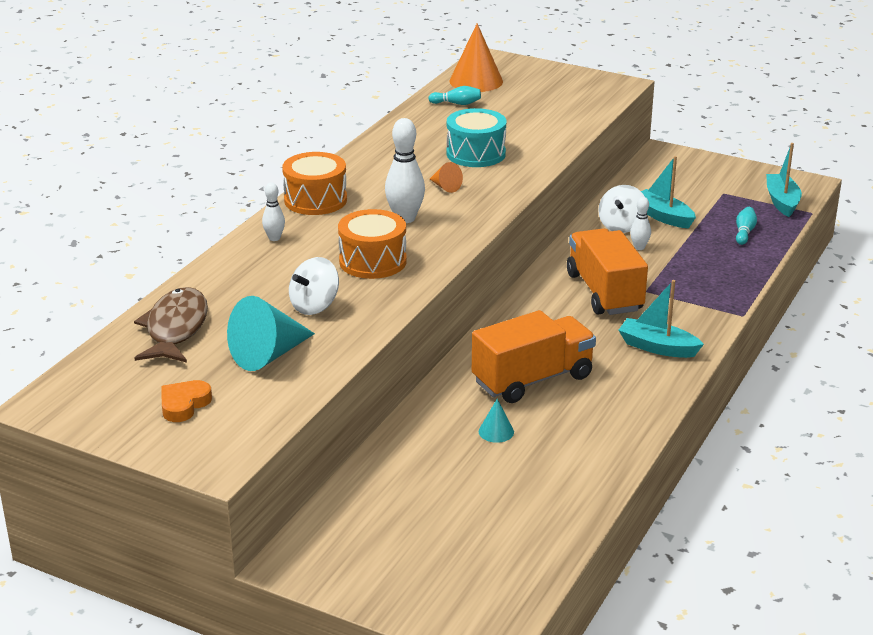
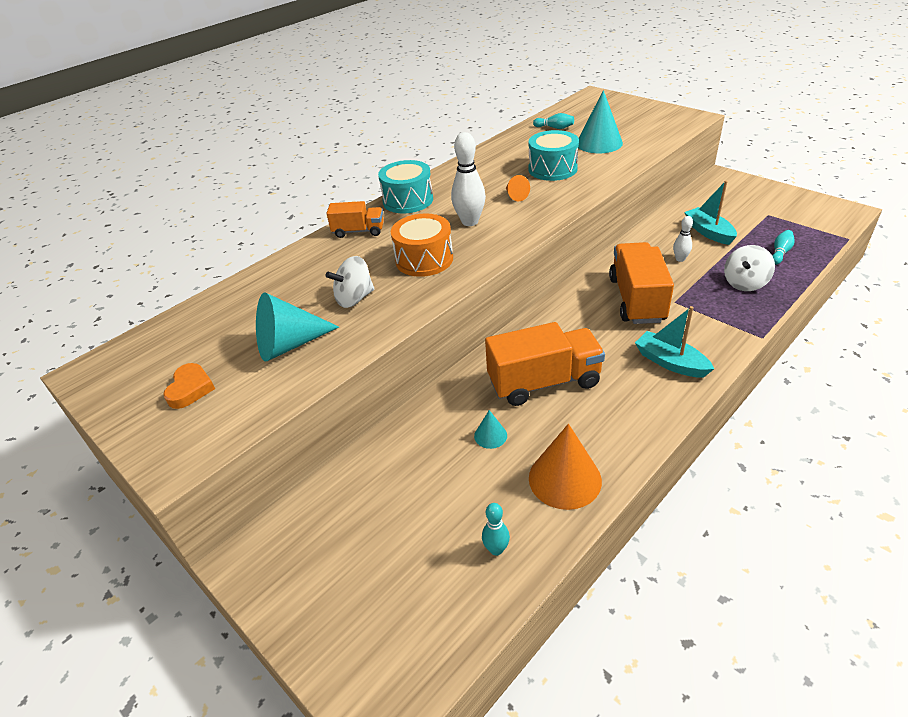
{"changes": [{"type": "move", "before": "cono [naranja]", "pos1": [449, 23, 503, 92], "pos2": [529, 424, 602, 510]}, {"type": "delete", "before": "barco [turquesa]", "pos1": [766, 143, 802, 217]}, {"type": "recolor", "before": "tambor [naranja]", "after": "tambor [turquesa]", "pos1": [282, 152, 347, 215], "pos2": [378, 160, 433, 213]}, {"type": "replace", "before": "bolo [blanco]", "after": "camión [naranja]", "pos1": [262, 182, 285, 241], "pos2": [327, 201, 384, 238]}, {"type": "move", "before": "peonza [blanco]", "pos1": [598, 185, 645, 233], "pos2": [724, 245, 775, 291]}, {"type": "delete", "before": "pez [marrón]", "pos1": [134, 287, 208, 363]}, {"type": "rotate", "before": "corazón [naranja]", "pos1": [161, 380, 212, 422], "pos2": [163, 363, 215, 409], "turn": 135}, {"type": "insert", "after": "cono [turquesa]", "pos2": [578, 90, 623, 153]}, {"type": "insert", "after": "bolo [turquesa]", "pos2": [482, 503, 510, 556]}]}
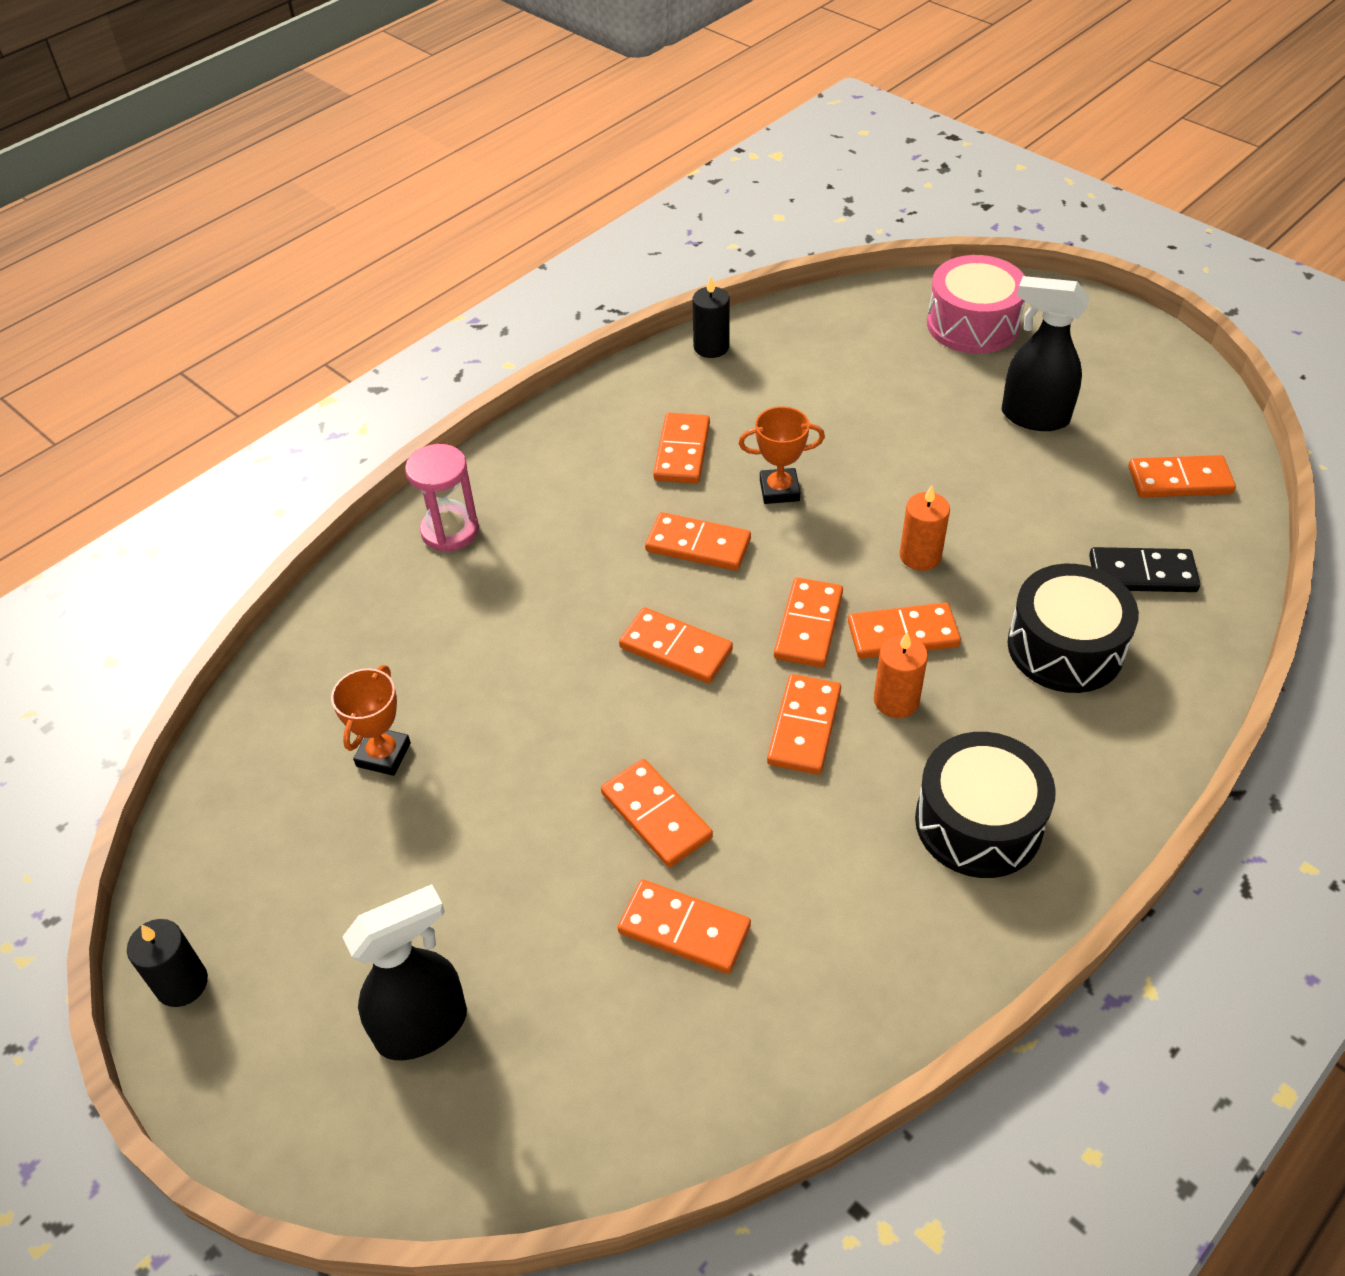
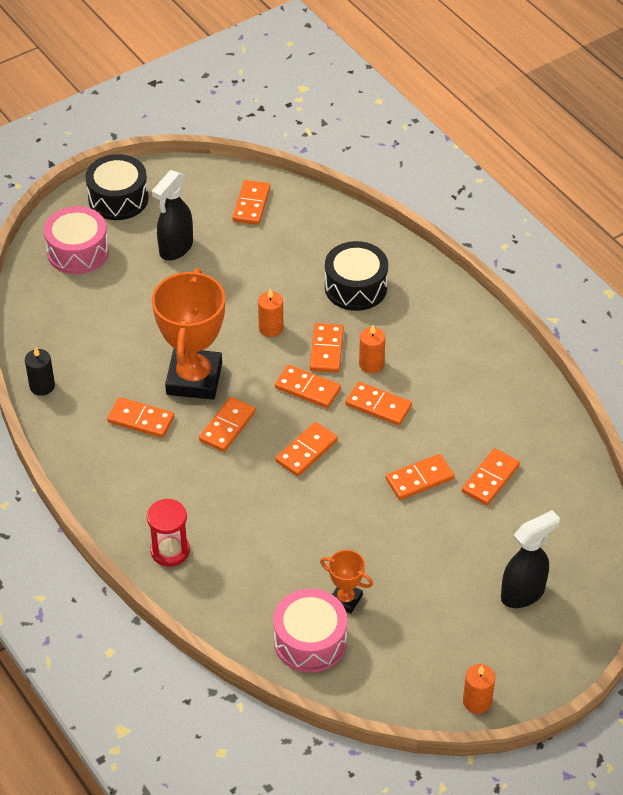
{"changes": [{"type": "resize", "before": "trofeo [naranja]", "pos1": [739, 406, 825, 504], "pos2": [152, 269, 225, 399], "scale": 2.13}, {"type": "recolor", "before": "reloj de arena [rosa]", "after": "reloj de arena [rojo]", "pos1": [405, 444, 479, 552], "pos2": [147, 499, 190, 567]}, {"type": "delete", "before": "ficha de dominó [negro]", "pos1": [1089, 547, 1200, 592]}, {"type": "move", "before": "tambor [negro]", "pos1": [915, 732, 1056, 878], "pos2": [85, 154, 149, 220]}, {"type": "rotate", "before": "pulverizador [negro]", "pos1": [342, 884, 467, 1061], "pos2": [501, 510, 560, 608], "turn": 75}, {"type": "recolor", "before": "vela [negro]", "after": "vela [naranja]", "pos1": [127, 919, 208, 1007], "pos2": [463, 664, 495, 714]}, {"type": "insert", "after": "tambor [rosa]", "pos2": [273, 589, 347, 673]}]}
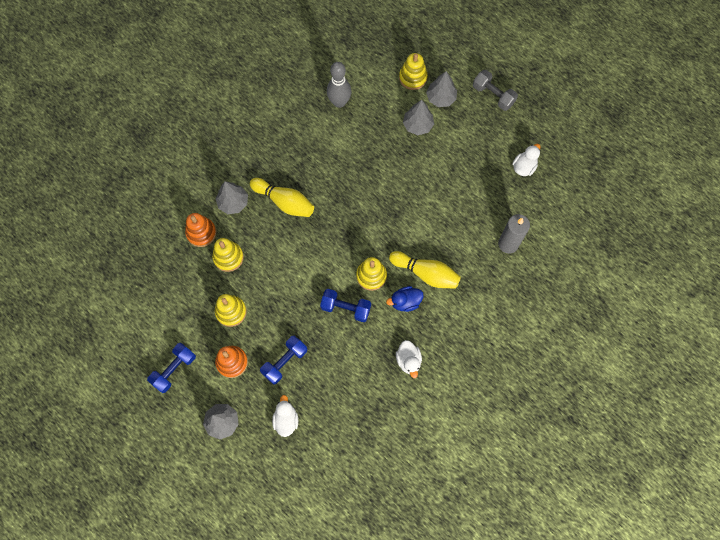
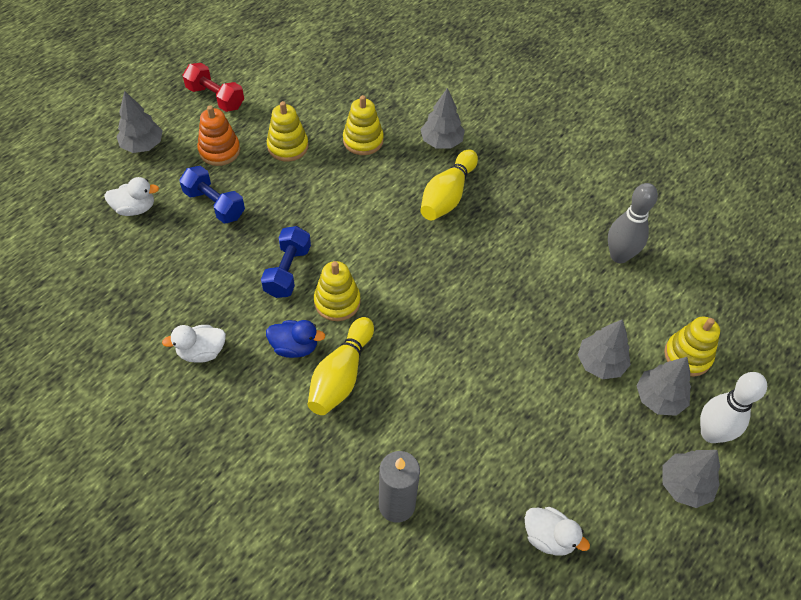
{"changes": [{"type": "replace", "before": "mancuerna [gris]", "after": "árbol [gris]", "pos1": [473, 70, 518, 111], "pos2": [662, 450, 720, 508]}, {"type": "delete", "before": "juguete apilable [naranja]", "pos1": [185, 213, 216, 247]}, {"type": "rotate", "before": "pato [azul]", "pos1": [386, 286, 424, 312], "pos2": [266, 320, 325, 358], "turn": 120}, {"type": "recolor", "before": "mancuerna [azul]", "after": "mancuerna [rojo]", "pos1": [147, 343, 196, 393], "pos2": [182, 63, 244, 112]}, {"type": "insert", "after": "bolo [blanco]", "pos2": [700, 372, 767, 443]}]}
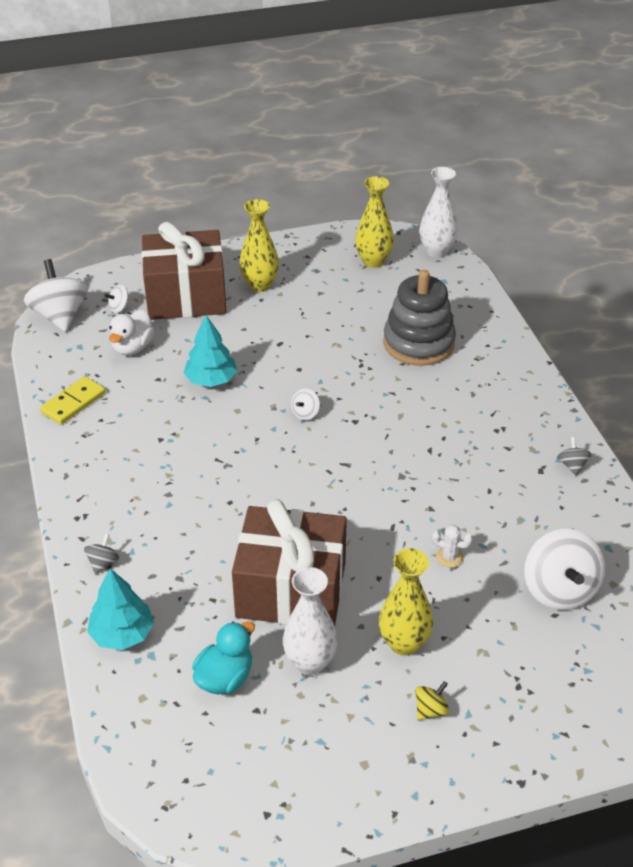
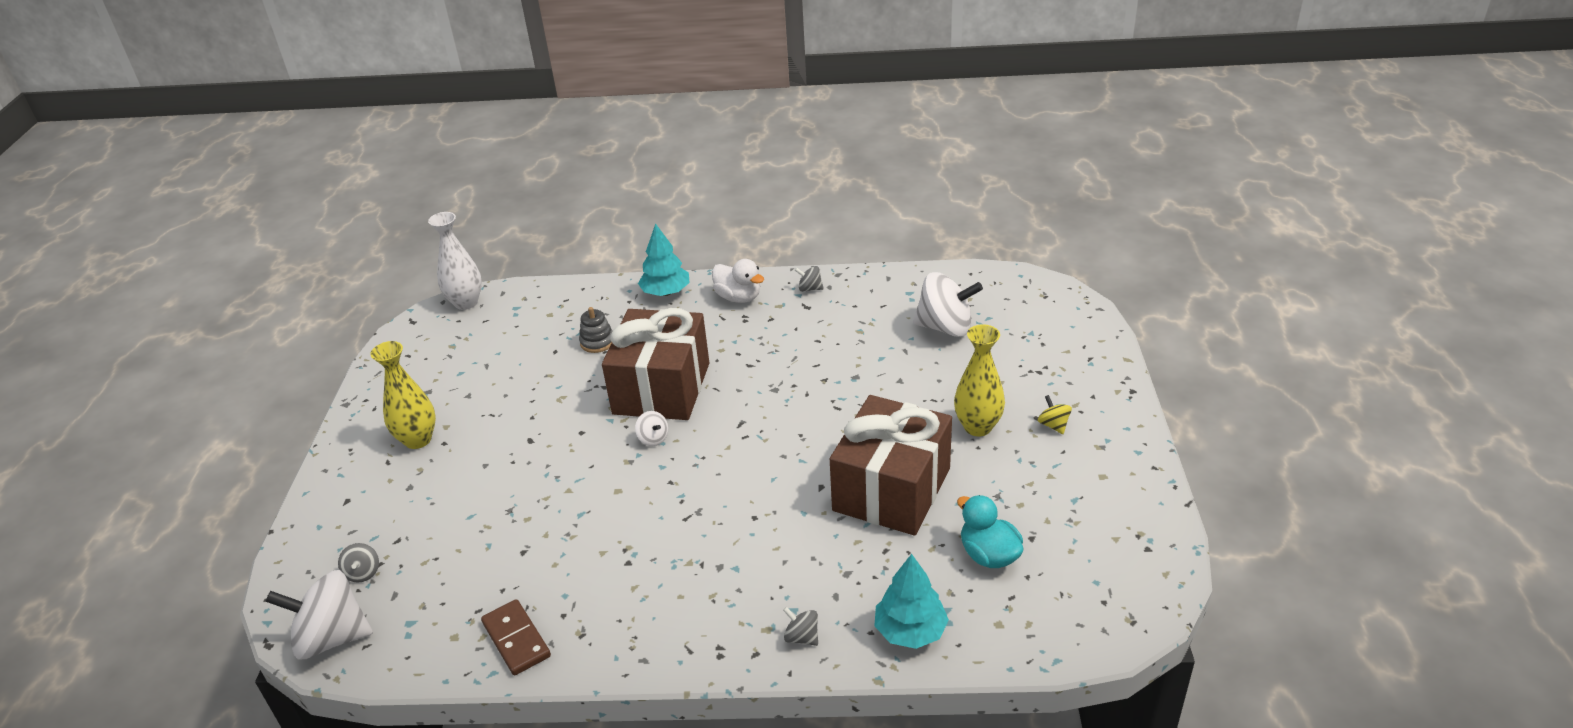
{"changes": [{"type": "delete", "before": "florero [amarillo]", "pos1": [355, 176, 394, 268]}, {"type": "move", "before": "regalo [marrón]", "pos1": [141, 222, 226, 320], "pos2": [602, 308, 709, 420]}, {"type": "resize", "before": "juguete apilable [gris]", "pos1": [383, 270, 456, 366], "pos2": [579, 307, 613, 353], "scale": 0.46}, {"type": "recolor", "before": "peonza [blanco]", "after": "peonza [gris]", "pos1": [104, 285, 132, 313], "pos2": [338, 543, 379, 583]}, {"type": "move", "before": "pato [blanco]", "pos1": [109, 309, 155, 355], "pos2": [712, 259, 764, 303]}, {"type": "move", "before": "árbol [turquesa]", "pos1": [184, 315, 237, 387], "pos2": [638, 223, 690, 296]}, {"type": "recolor", "before": "ficha de dominó [amarillo]", "after": "ficha de dominó [marrón]", "pos1": [40, 376, 106, 425], "pos2": [481, 599, 551, 675]}, {"type": "delete", "before": "cactus [blanco]", "pos1": [432, 525, 473, 568]}, {"type": "delete", "before": "florero [blanco]", "pos1": [283, 567, 338, 675]}]}
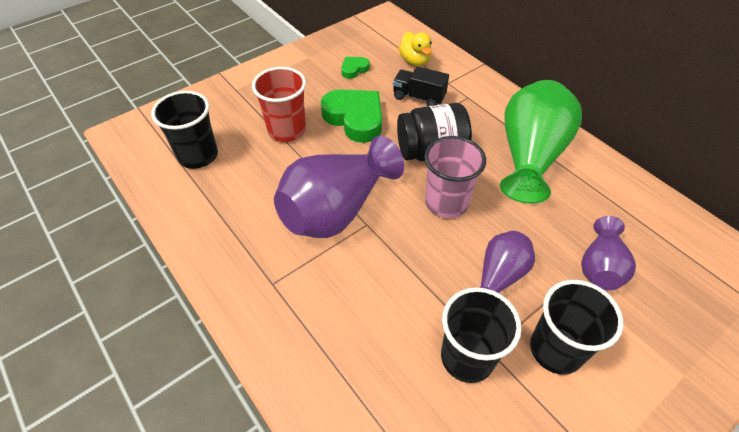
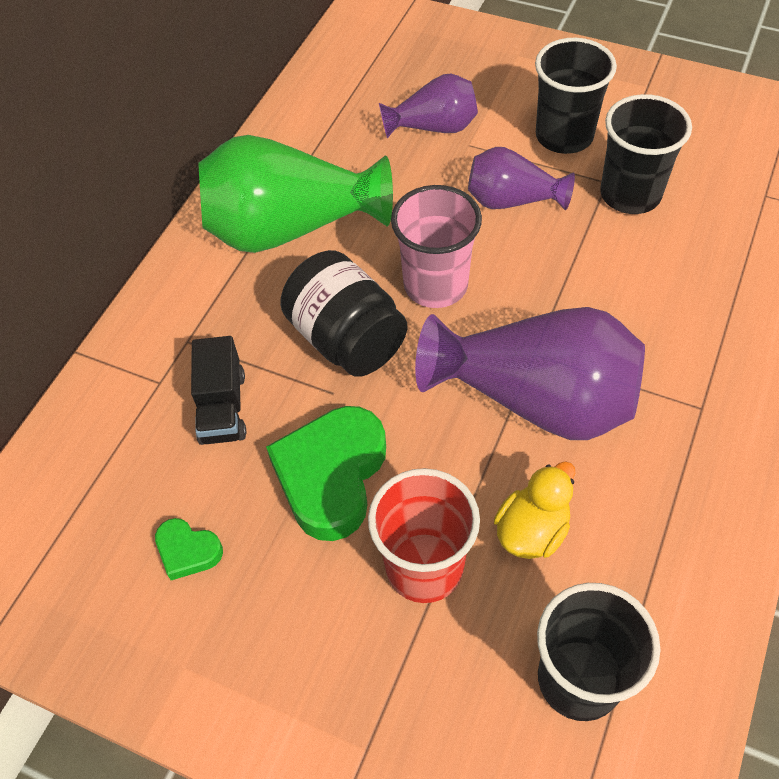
{"changes": [{"type": "move", "before": "pato [amarillo]", "pos1": [399, 32, 432, 66], "pos2": [494, 461, 575, 559]}]}
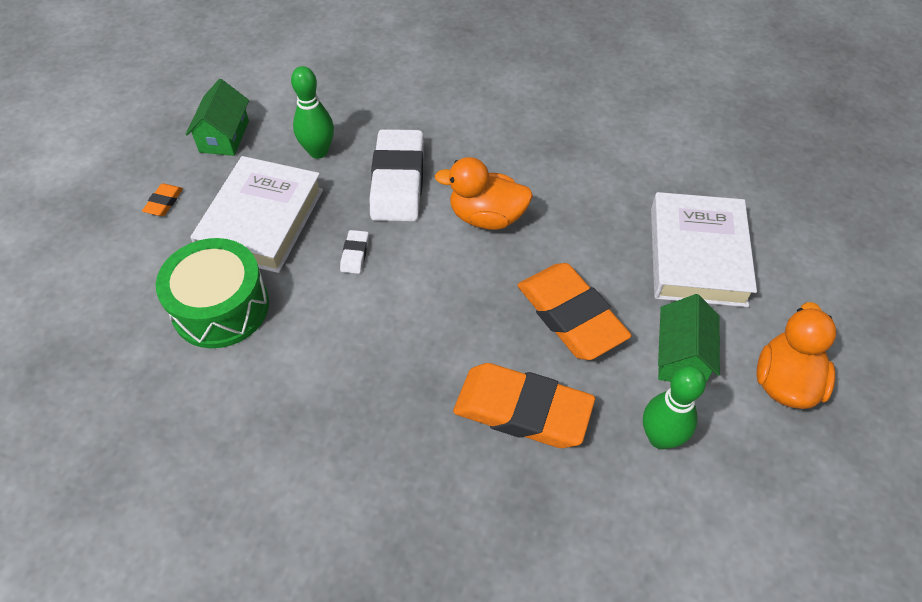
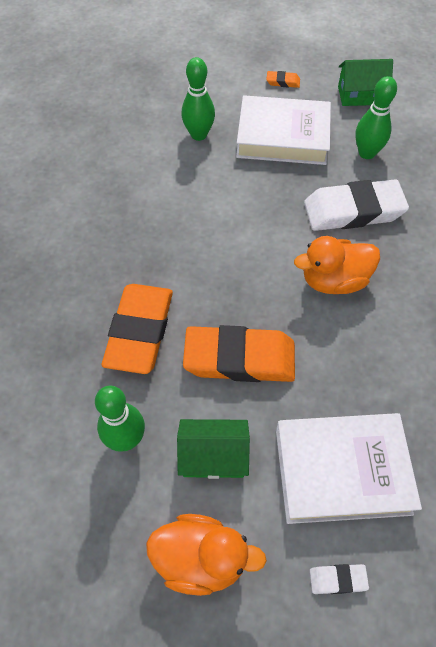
{"changes": [{"type": "rotate", "before": "pato [naranja]", "pos1": [435, 157, 533, 230], "pos2": [294, 236, 380, 294], "turn": -105}, {"type": "move", "before": "goma de borrar [blanco]", "pos1": [340, 230, 369, 274], "pos2": [310, 564, 369, 594]}, {"type": "replace", "before": "tambor [verde]", "after": "bolo [verde]", "pos1": [156, 238, 269, 348], "pos2": [181, 57, 215, 141]}, {"type": "rotate", "before": "goma de borrar [naranja]", "pos1": [517, 263, 631, 360], "pos2": [183, 325, 295, 382], "turn": 45}]}
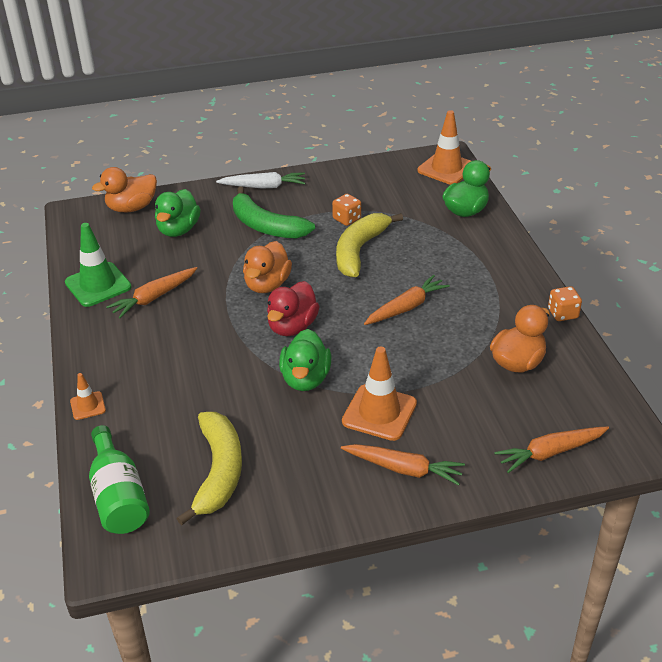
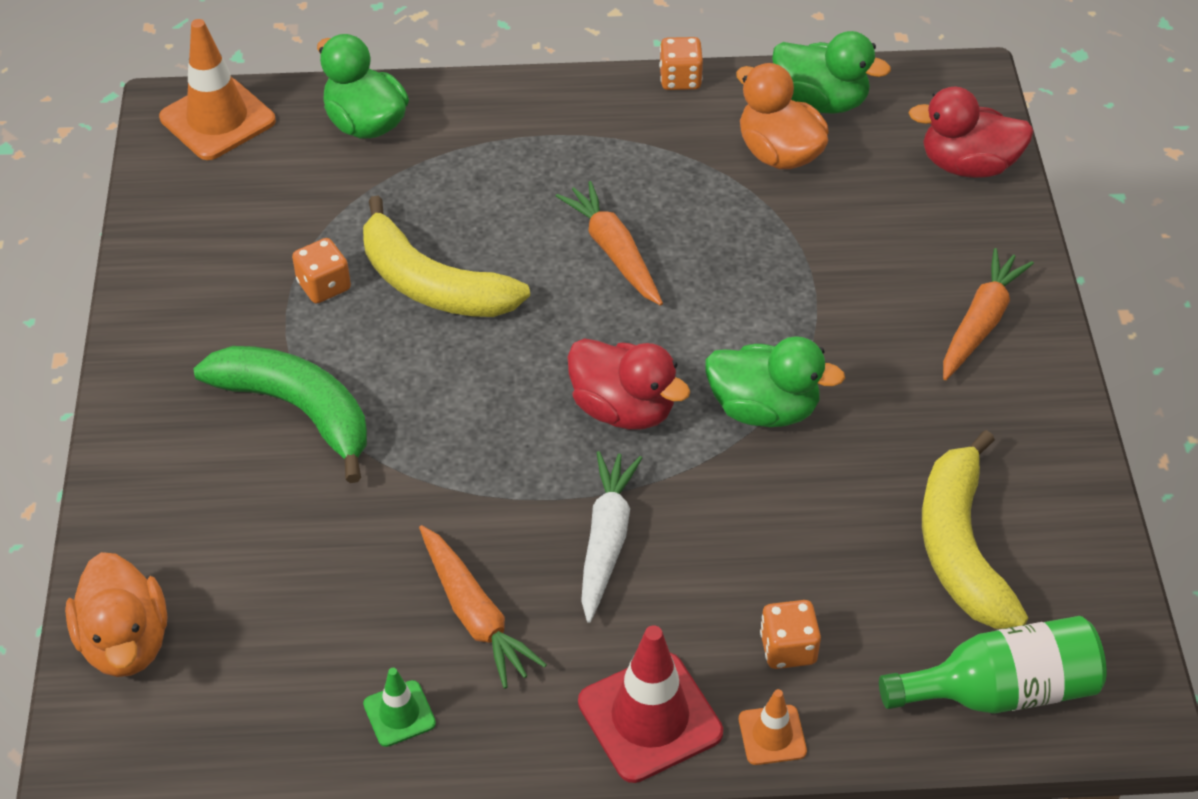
{"changes": [{"type": "move", "before": "zanahoria [blanco]", "pos1": [216, 172, 305, 189], "pos2": [581, 451, 642, 623]}, {"type": "rotate", "before": "plátano [verde]", "pos1": [233, 187, 315, 239], "pos2": [193, 346, 367, 483], "turn": -105}, {"type": "move", "before": "pato [verde]", "pos1": [155, 189, 201, 237], "pos2": [772, 31, 891, 114]}, {"type": "resize", "before": "cono de tráfico [verde]", "pos1": [65, 223, 132, 307], "pos2": [363, 668, 436, 747], "scale": 0.52}, {"type": "delete", "before": "pato [naranja]", "pos1": [243, 241, 292, 293]}, {"type": "delete", "before": "cono de tráfico [naranja]", "pos1": [342, 347, 417, 441]}, {"type": "rotate", "before": "plátano [amarillo]", "pos1": [176, 412, 242, 525], "pos2": [922, 430, 1028, 629], "turn": -105}, {"type": "replace", "before": "zanahoria [naranja]", "after": "pato [rojo]", "pos1": [494, 426, 609, 473], "pos2": [909, 87, 1034, 178]}, {"type": "insert", "after": "dado [naranja]", "pos2": [760, 600, 821, 669]}, {"type": "insert", "after": "cono de tráfico [rojo]", "pos2": [578, 625, 723, 783]}]}
